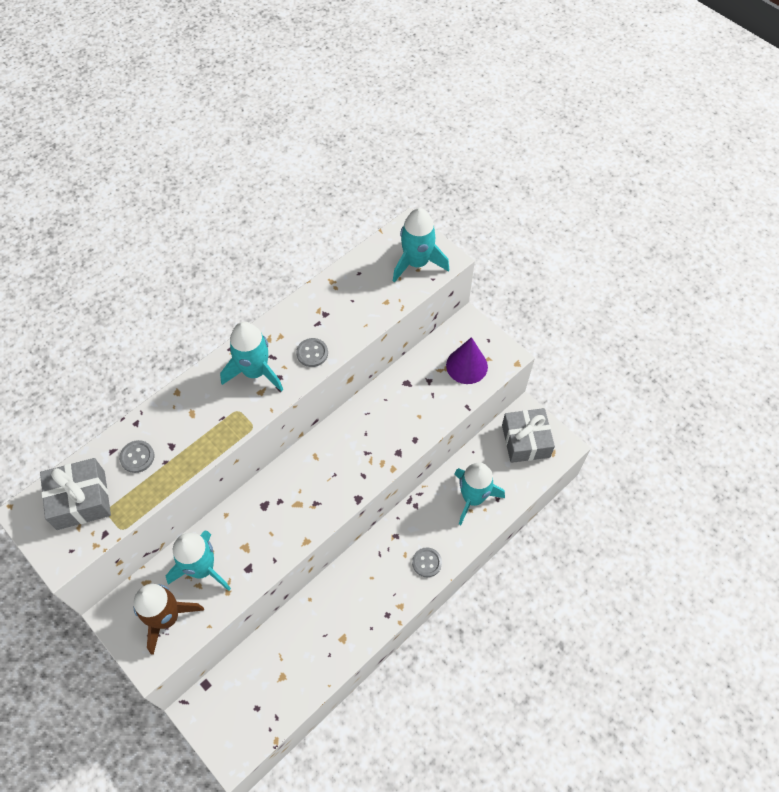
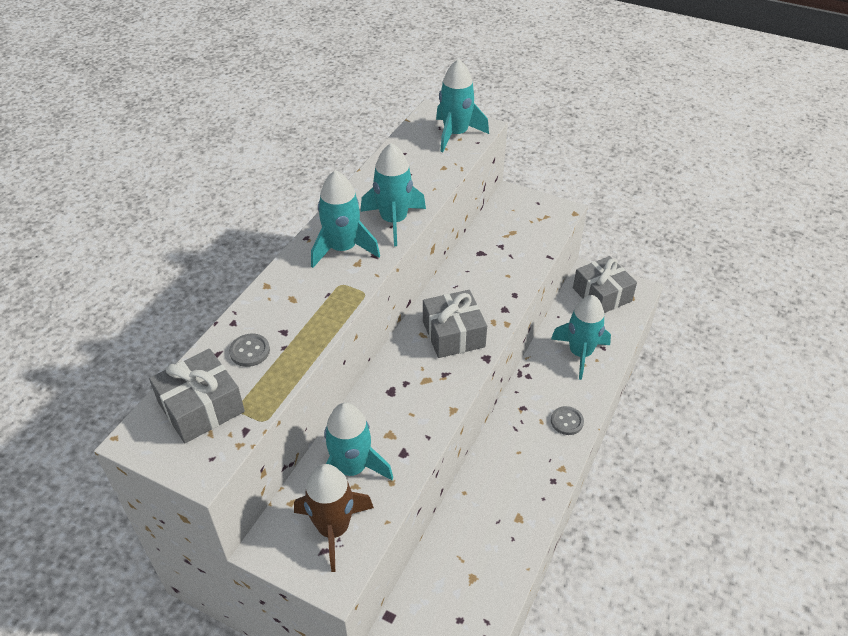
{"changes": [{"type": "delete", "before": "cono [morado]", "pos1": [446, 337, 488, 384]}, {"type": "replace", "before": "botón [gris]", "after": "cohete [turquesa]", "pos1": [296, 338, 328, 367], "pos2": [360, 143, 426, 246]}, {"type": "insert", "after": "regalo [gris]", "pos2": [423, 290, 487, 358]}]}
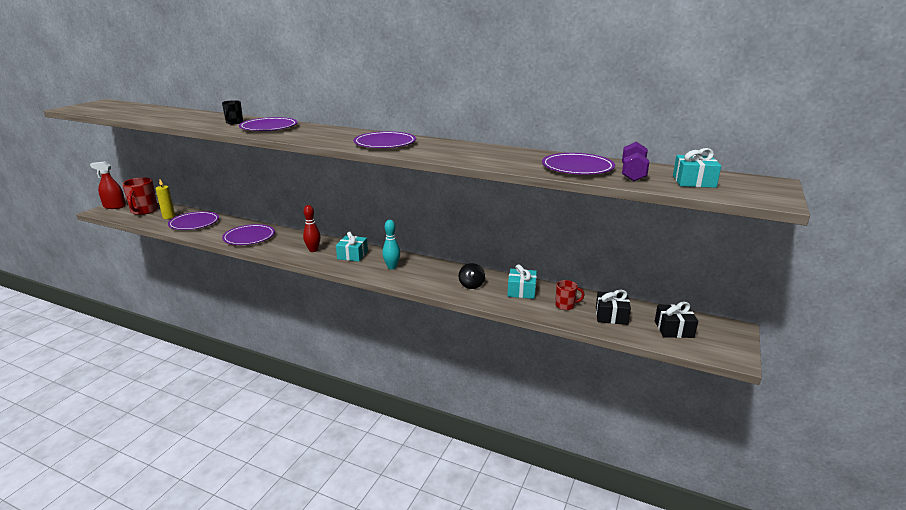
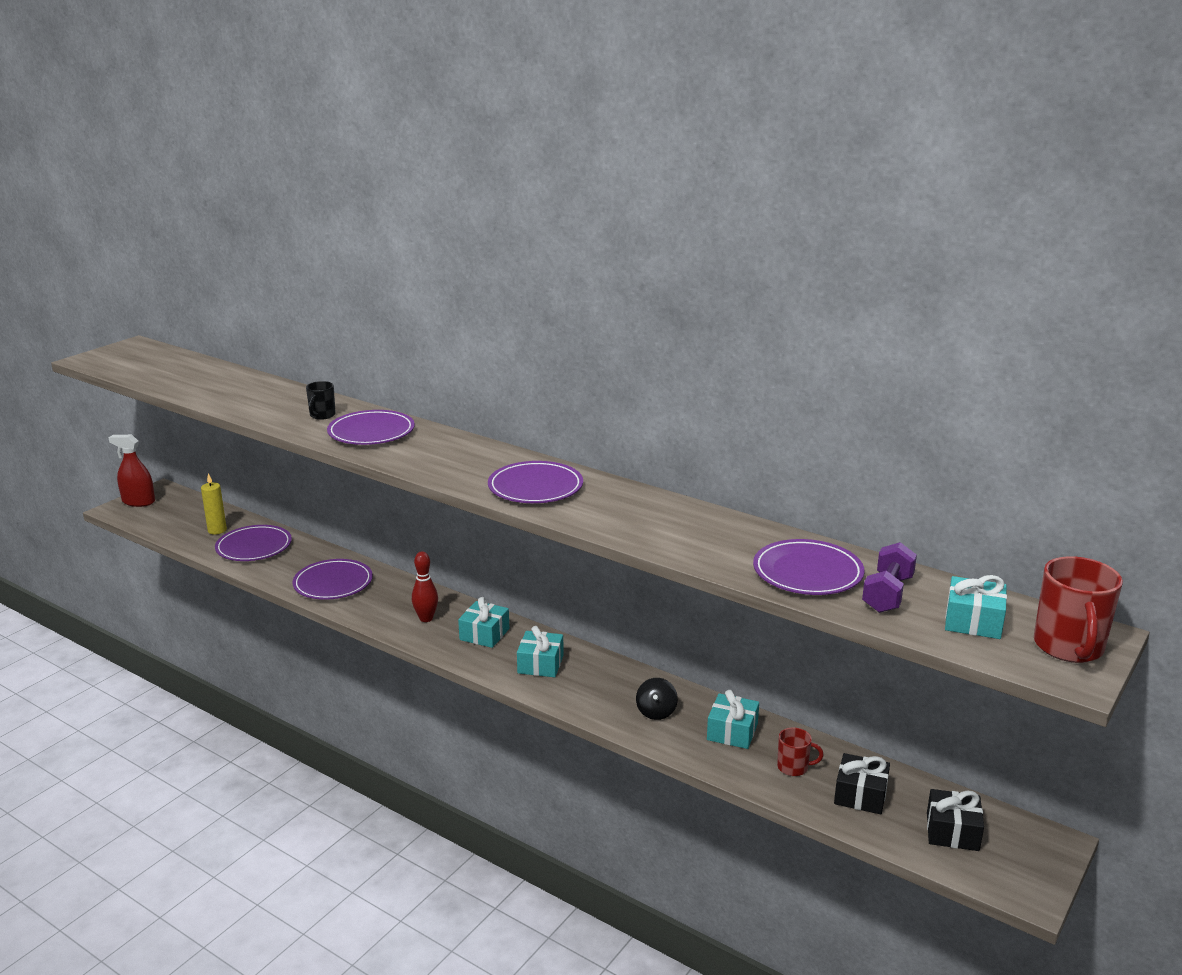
{"changes": [{"type": "move", "before": "taza [rojo]", "pos1": [122, 177, 158, 215], "pos2": [1034, 556, 1123, 663]}, {"type": "replace", "before": "bolo [turquesa]", "after": "regalo [turquesa]", "pos1": [382, 220, 400, 269], "pos2": [517, 626, 564, 677]}]}
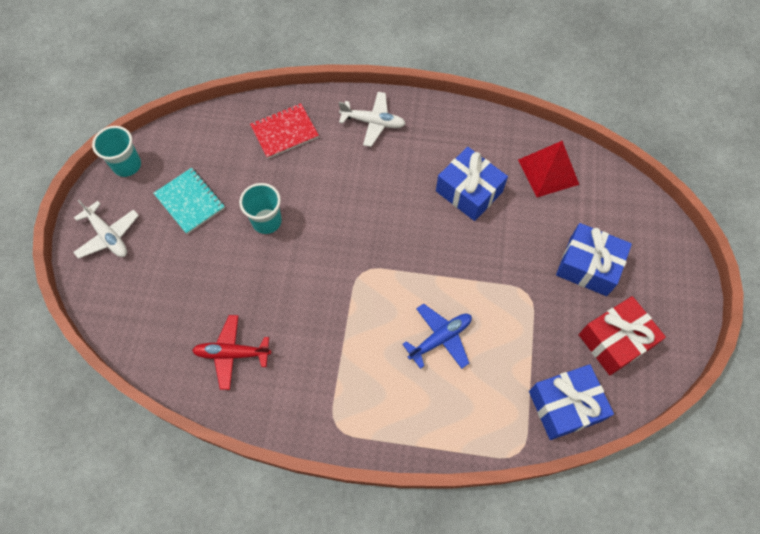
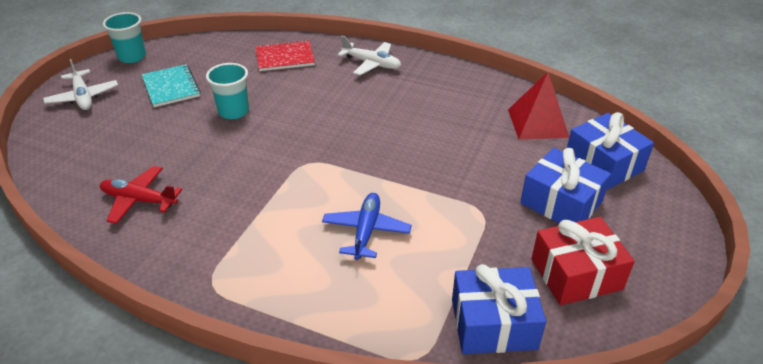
{"changes": [{"type": "move", "before": "regalo [azul]", "pos1": [436, 147, 508, 221], "pos2": [567, 112, 654, 189]}, {"type": "rotate", "before": "avión [azul]", "pos1": [402, 304, 472, 369], "pos2": [322, 193, 412, 260], "turn": -60}]}
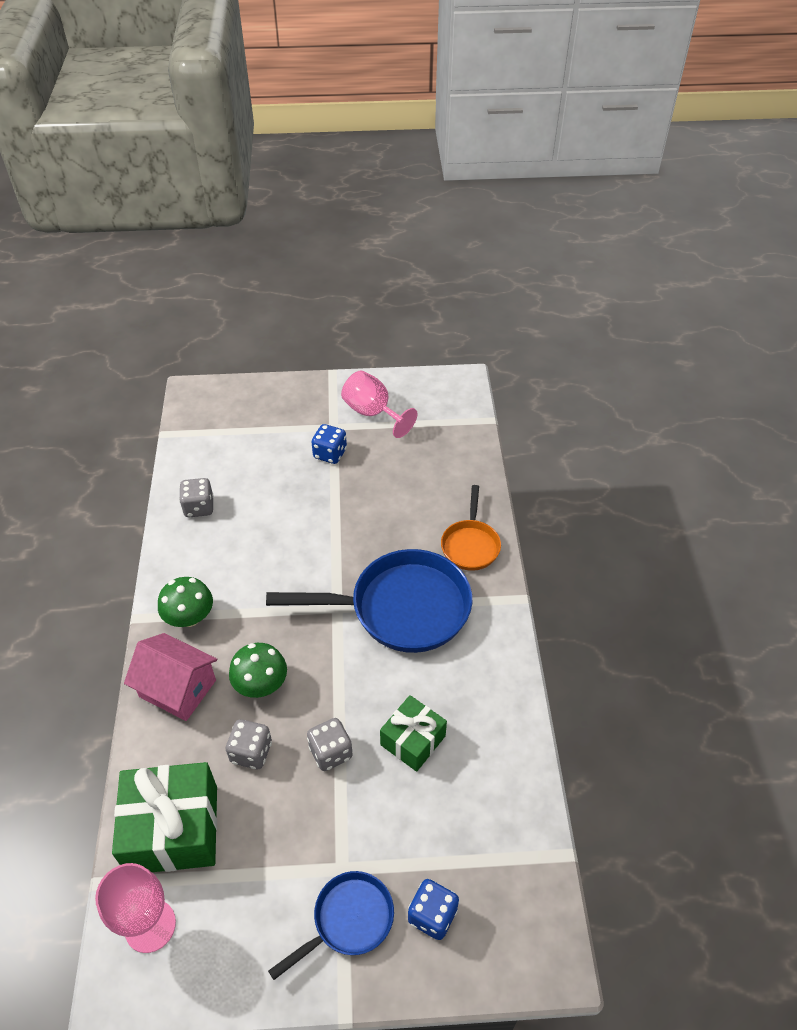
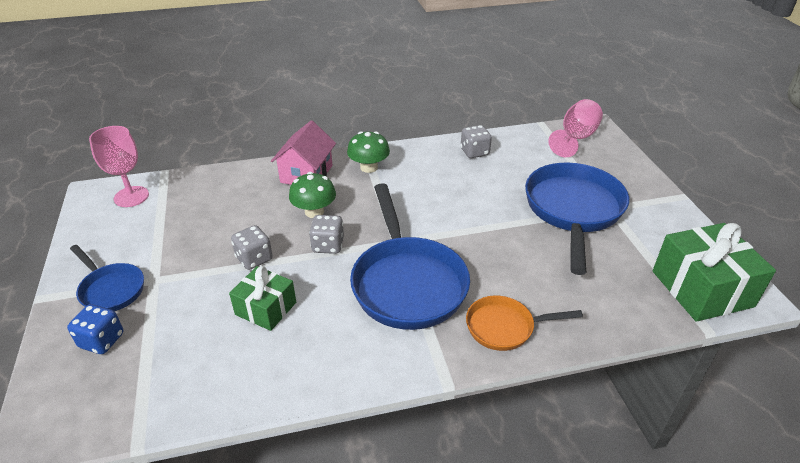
{"changes": [{"type": "move", "before": "copa [rosa]", "pos1": [341, 370, 418, 438], "pos2": [548, 99, 603, 157]}, {"type": "replace", "before": "dado [azul]", "after": "sartén [azul]", "pos1": [311, 424, 347, 464], "pos2": [525, 163, 629, 275]}, {"type": "move", "before": "dado [gris]", "pos1": [226, 719, 272, 769], "pos2": [309, 215, 344, 254]}, {"type": "move", "before": "regalo [verde]", "pos1": [112, 762, 217, 872], "pos2": [653, 223, 776, 322]}]}
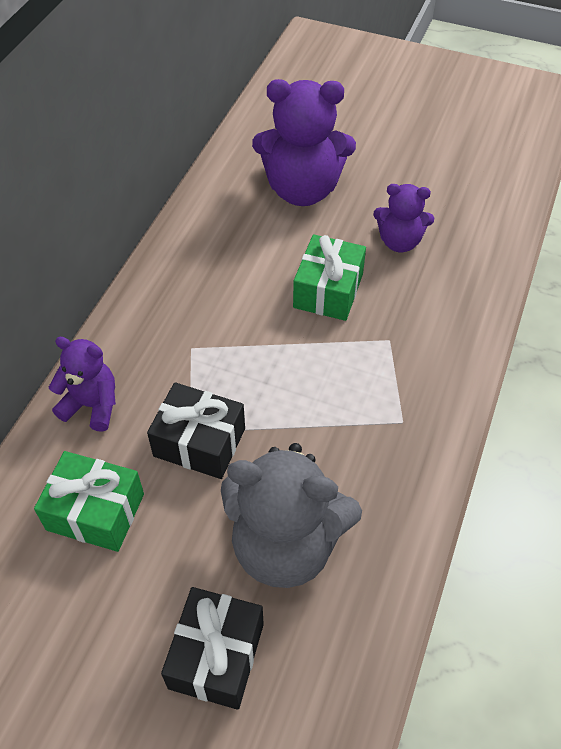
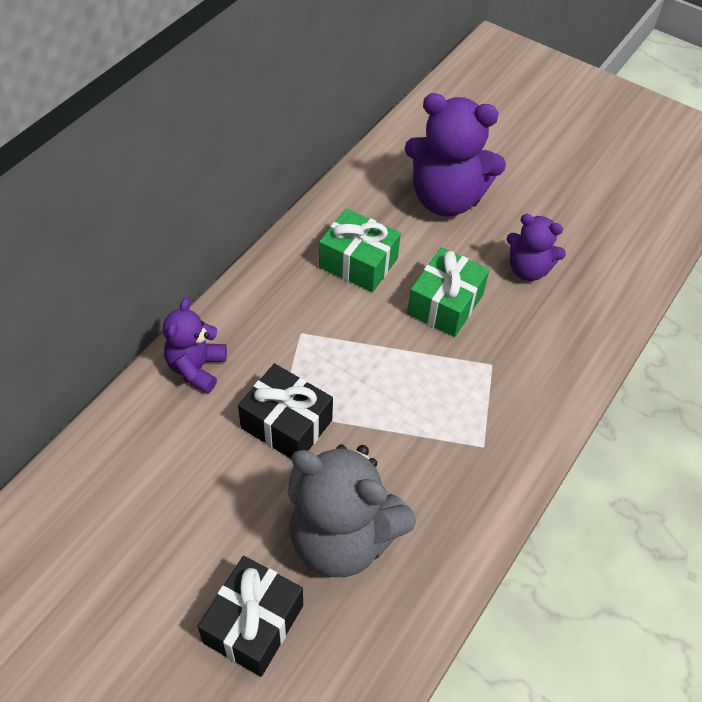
{"changes": [{"type": "rotate", "before": "osito [morado]", "pos1": [49, 337, 116, 431], "pos2": [163, 298, 227, 393], "turn": -105}, {"type": "move", "before": "regalo [verde]", "pos1": [34, 451, 144, 552], "pos2": [319, 209, 401, 292]}]}
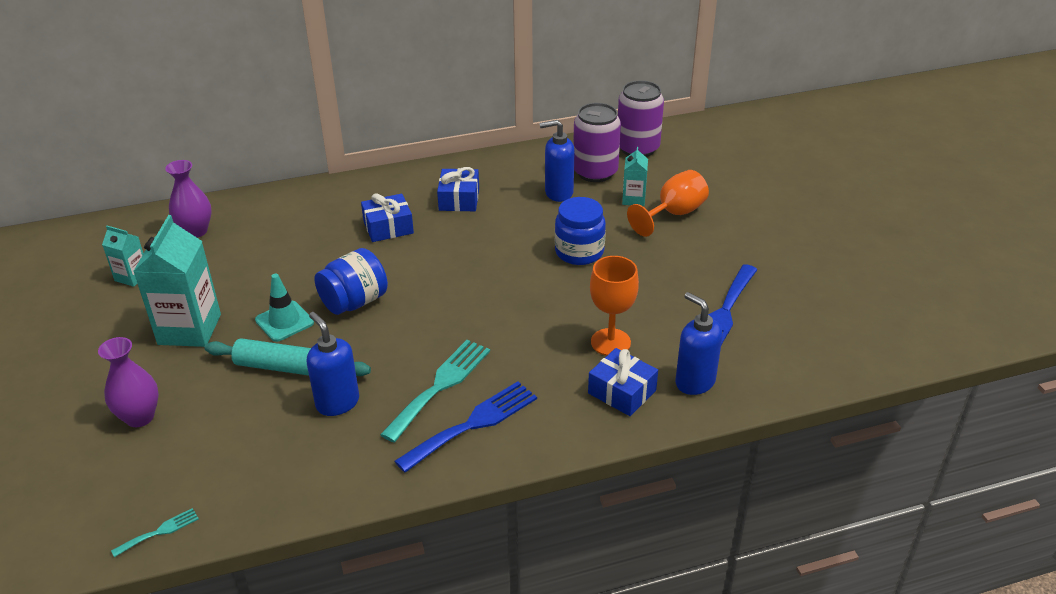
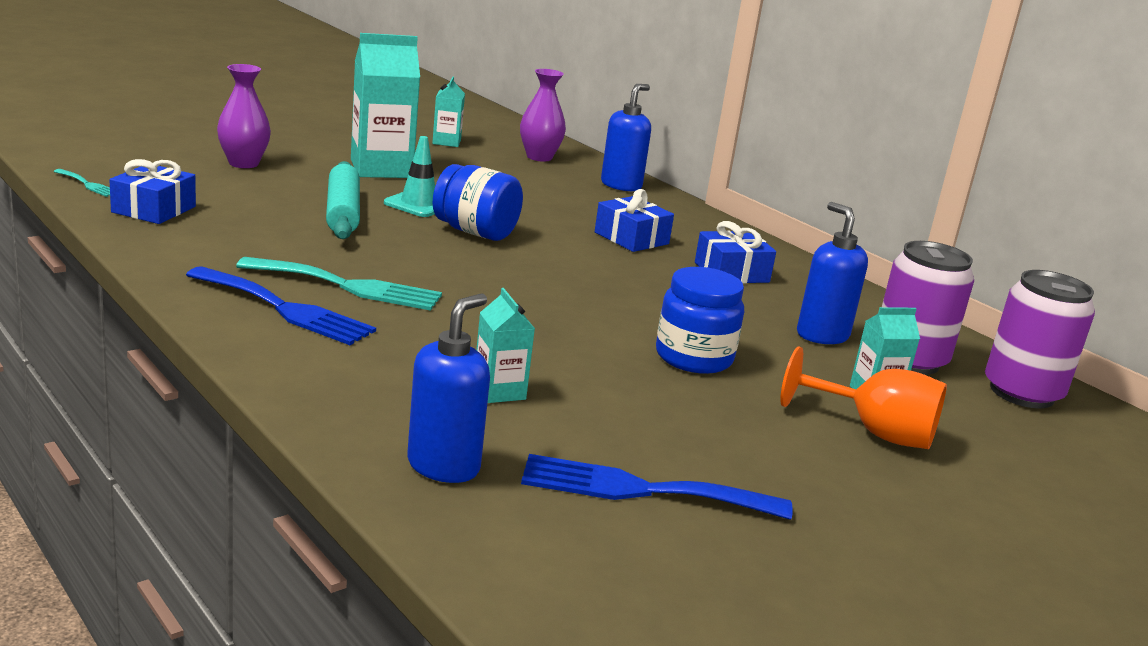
{"changes": [{"type": "replace", "before": "copa [naranja]", "after": "cartón de leche [turquesa]", "pos1": [590, 256, 639, 356], "pos2": [476, 288, 535, 403]}, {"type": "move", "before": "dispensador de jabón [azul]", "pos1": [307, 312, 359, 416], "pos2": [601, 84, 651, 191]}, {"type": "move", "before": "regalo [azul]", "pos1": [588, 348, 658, 416], "pos2": [109, 159, 196, 224]}]}
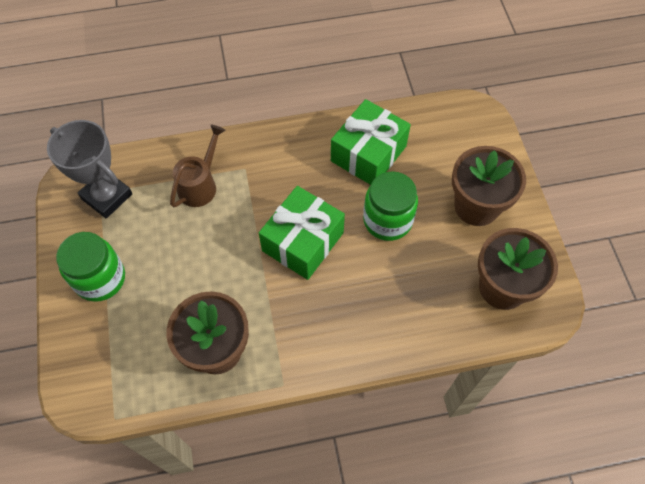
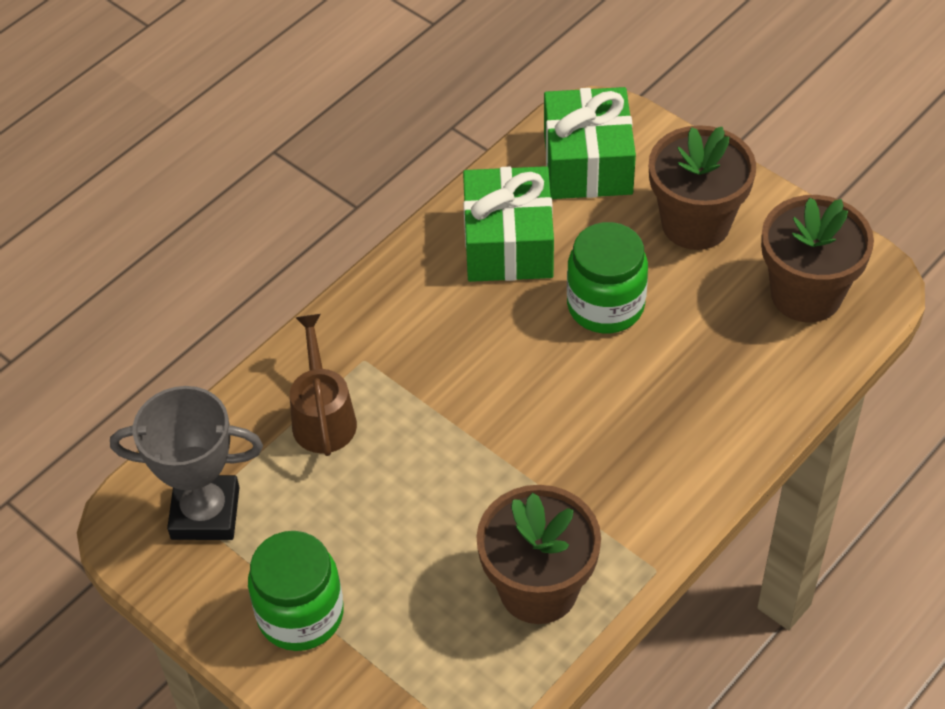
{"changes": [{"type": "move", "before": "regalo [verde]", "pos1": [259, 186, 345, 280], "pos2": [544, 87, 636, 199]}]}
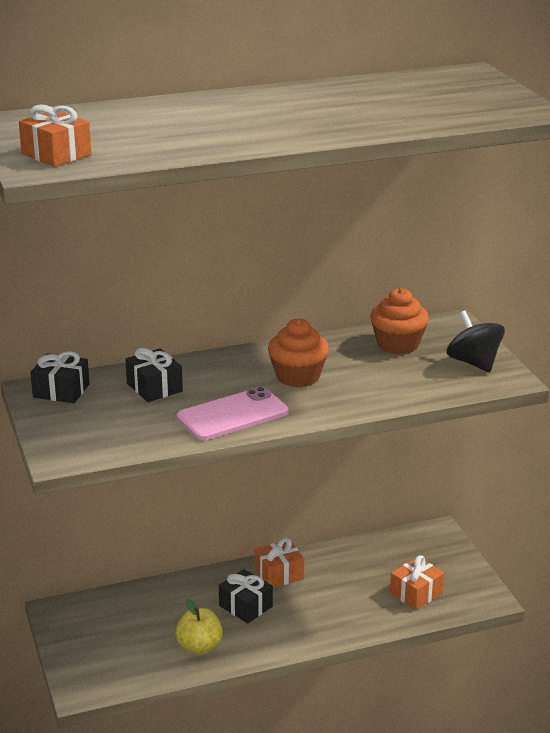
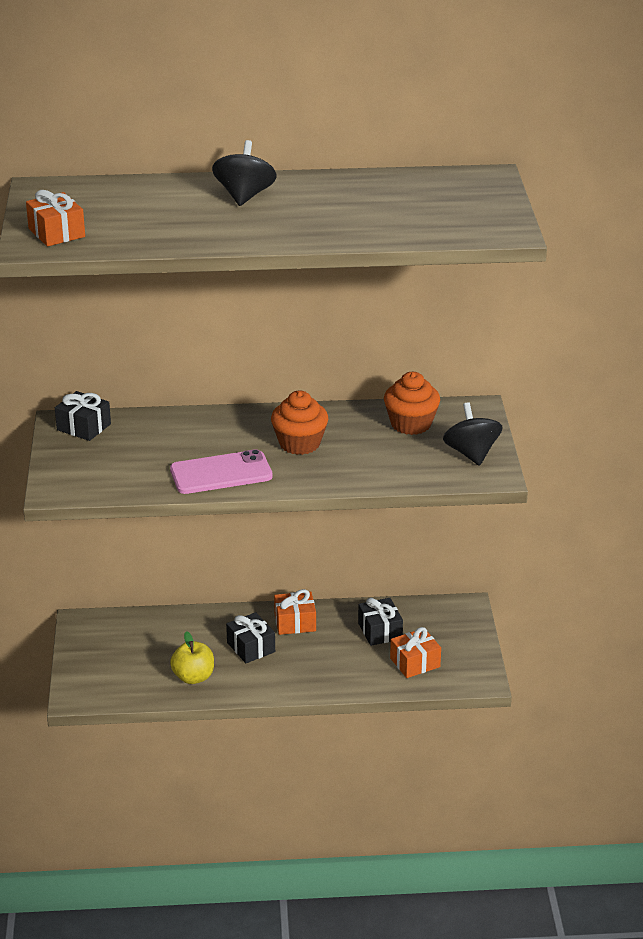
{"changes": [{"type": "move", "before": "regalo [negro]", "pos1": [125, 348, 183, 402], "pos2": [358, 598, 403, 646]}, {"type": "insert", "after": "peonza [negro]", "pos2": [212, 140, 277, 206]}]}
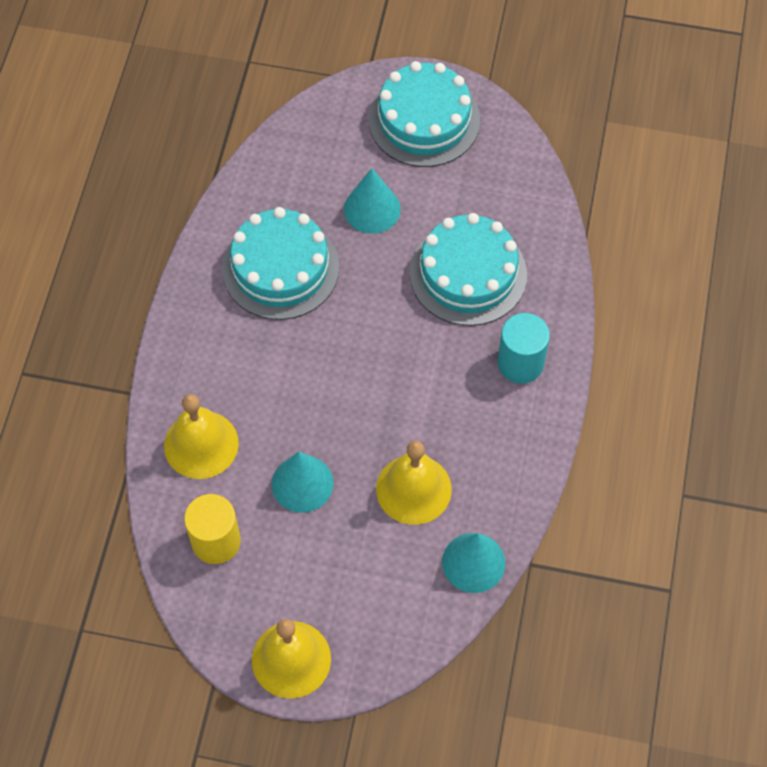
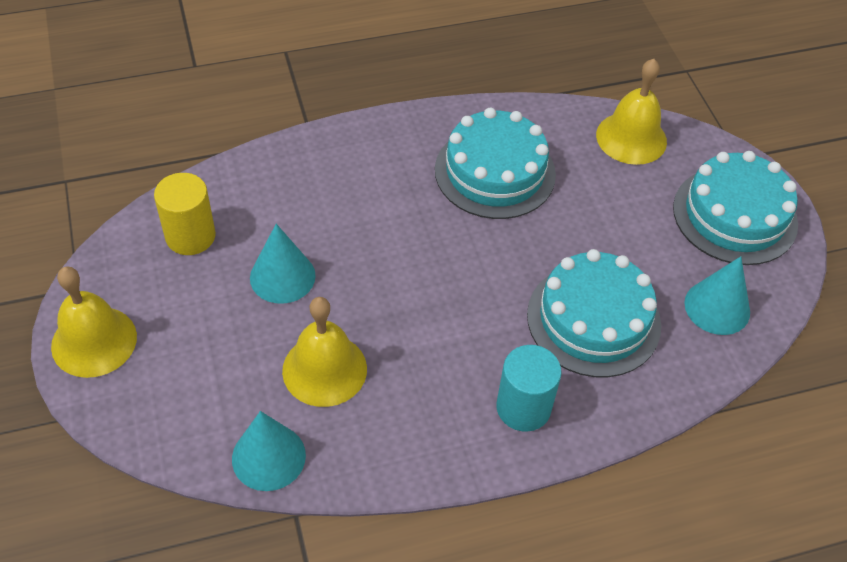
{"changes": [{"type": "move", "before": "cono [turquesa]", "pos1": [344, 168, 401, 234], "pos2": [684, 256, 750, 335]}, {"type": "move", "before": "campana [amarillo]", "pos1": [164, 394, 239, 479], "pos2": [596, 59, 667, 165]}]}
